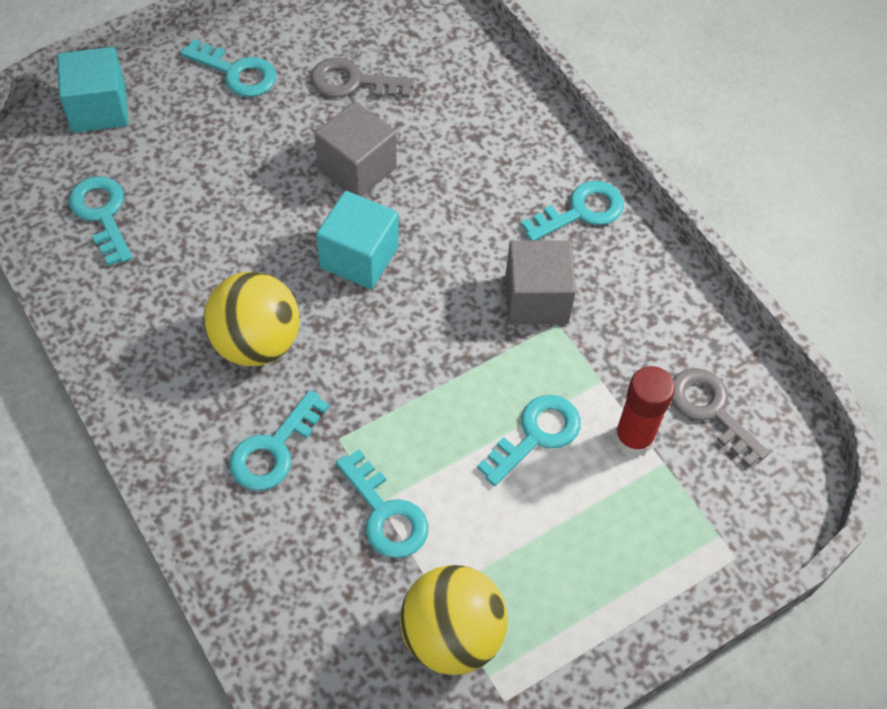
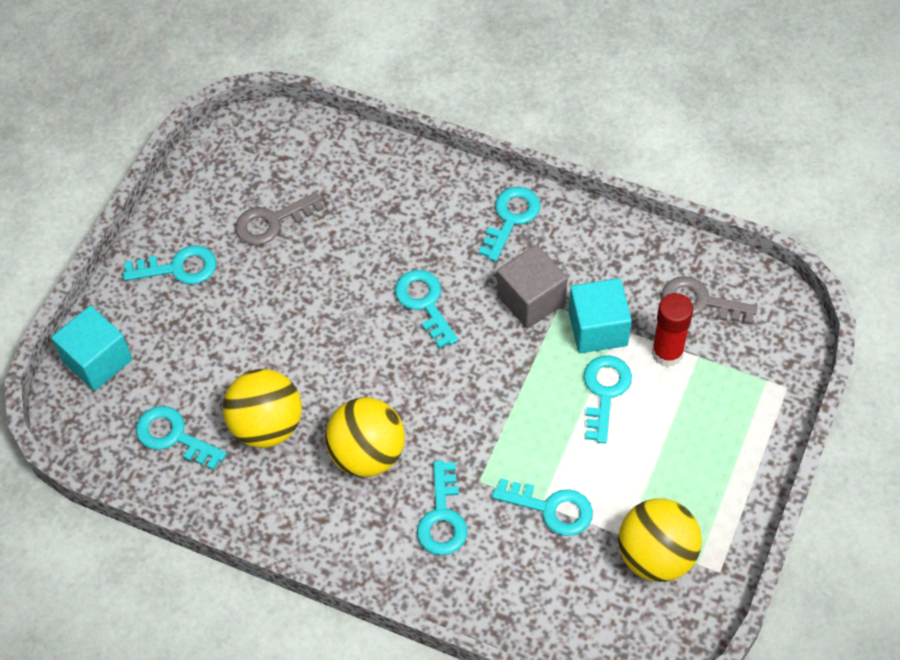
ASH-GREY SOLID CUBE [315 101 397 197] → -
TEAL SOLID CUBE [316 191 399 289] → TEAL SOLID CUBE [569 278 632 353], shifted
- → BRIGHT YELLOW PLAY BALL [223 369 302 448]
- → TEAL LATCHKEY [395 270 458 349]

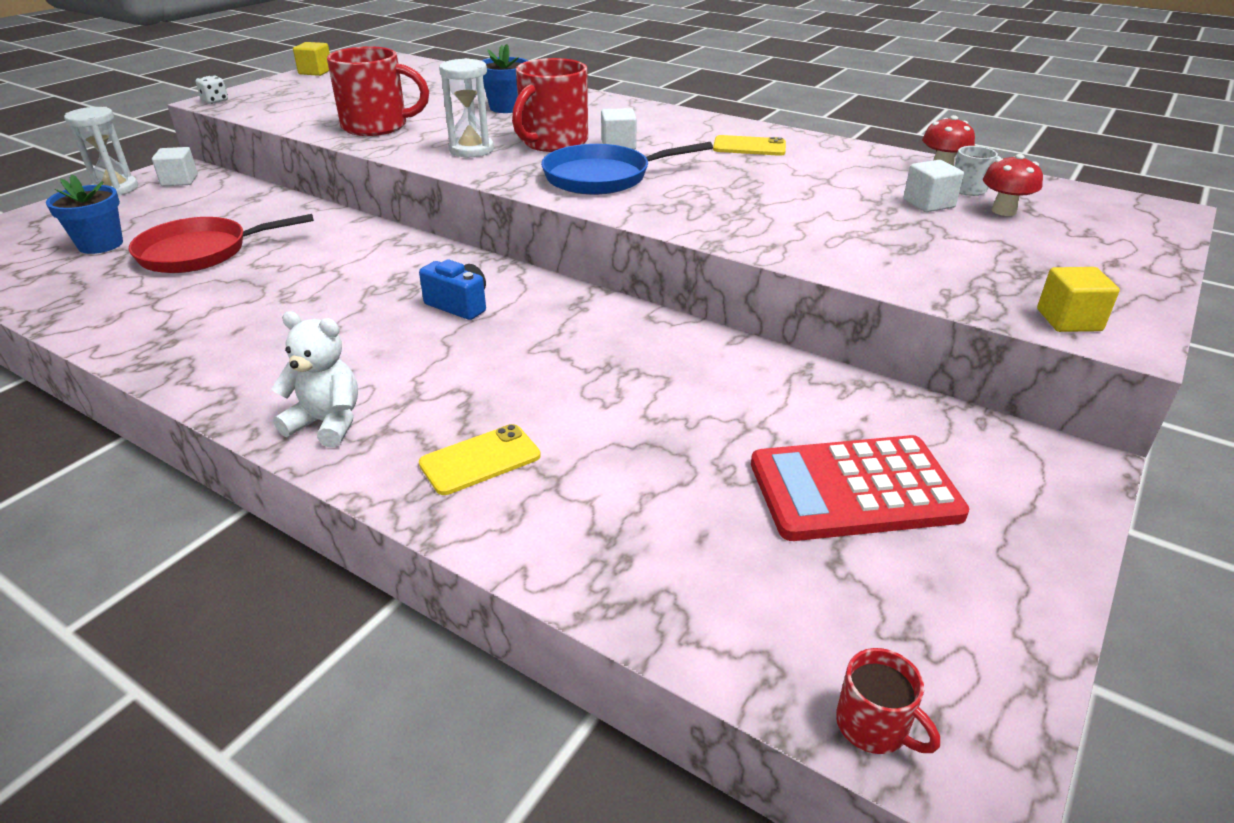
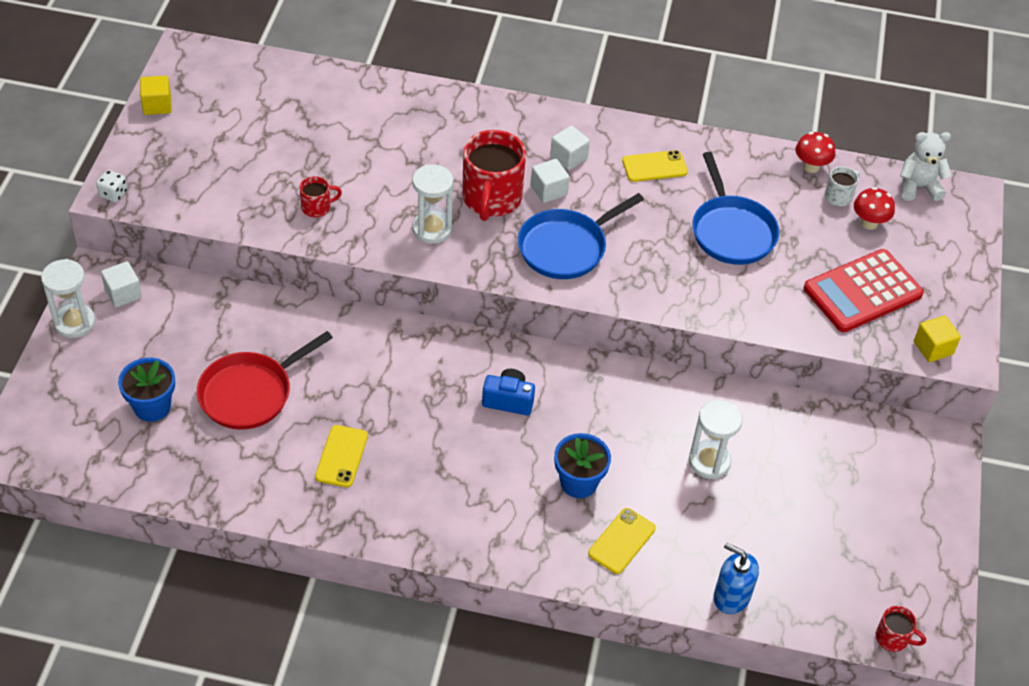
PURE WHITE TEDDY BEAR [271 311 358 447] → PURE WHITE TEDDY BEAR [900 132 952 201], shifted
SCARLET TEA MUG [327 46 429 136] → SCARLET TEA MUG [299 176 342 217], x0.47
COBALT POTTED PLANT [482 44 528 113] → COBALT POTTED PLANT [554 433 611 498], shifted
SCARLET ADDING MACHINE [751 435 969 541] → SCARLET ADDING MACHINE [804 249 924 332], shifted
PURE WHITE SOLID CUBE [903 160 964 212] → PURE WHITE SOLID CUBE [550 126 590 171], shifted
- → BRIGHT YELLOW PHONE [315 425 368 487]
- → PURE WHITE SANDGLASS [689 400 743 479]
- → COBALT PAN [692 152 779 265]
- → COBALT PUMP BOTTLE [714 543 759 614]

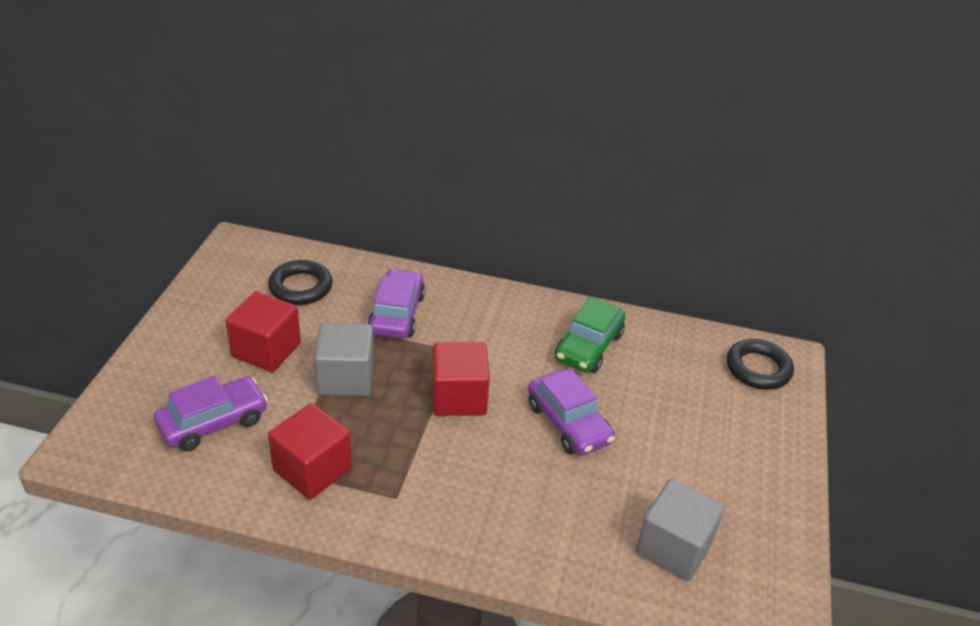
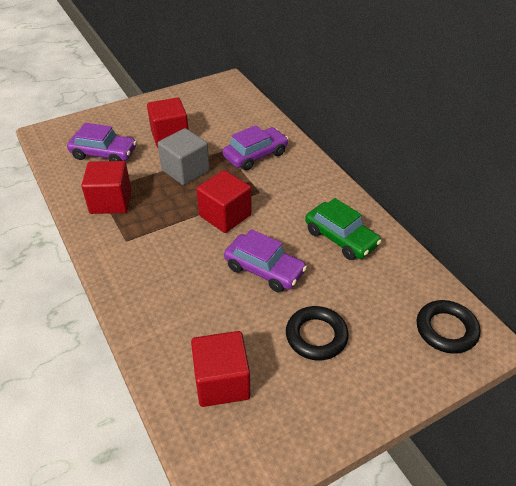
BLACK RING [268 260 333 305] → BLACK RING [286 306 349 361], shifted
PURPLE TOY CAR [528 369 615 456] → PURPLE TOY CAR [224 229 307 292], 75 degrees counterclockwise
LEAF-GREEN TOY CAR [555 296 626 373] → LEAF-GREEN TOY CAR [305 198 382 260], 120 degrees counterclockwise
ASH-GREY SOLID CUBE [636 479 725 581] → SCARLET SOLID CUBE [191 331 250 407]

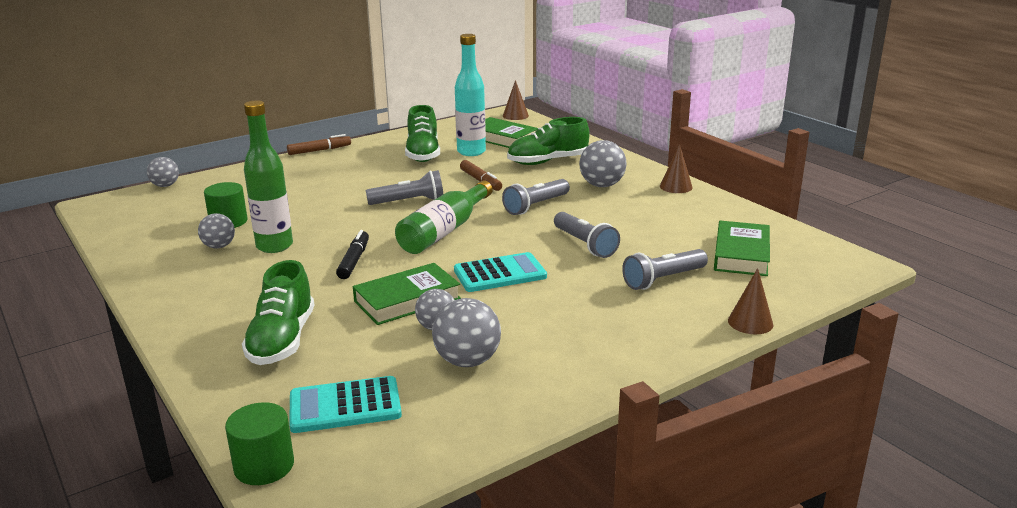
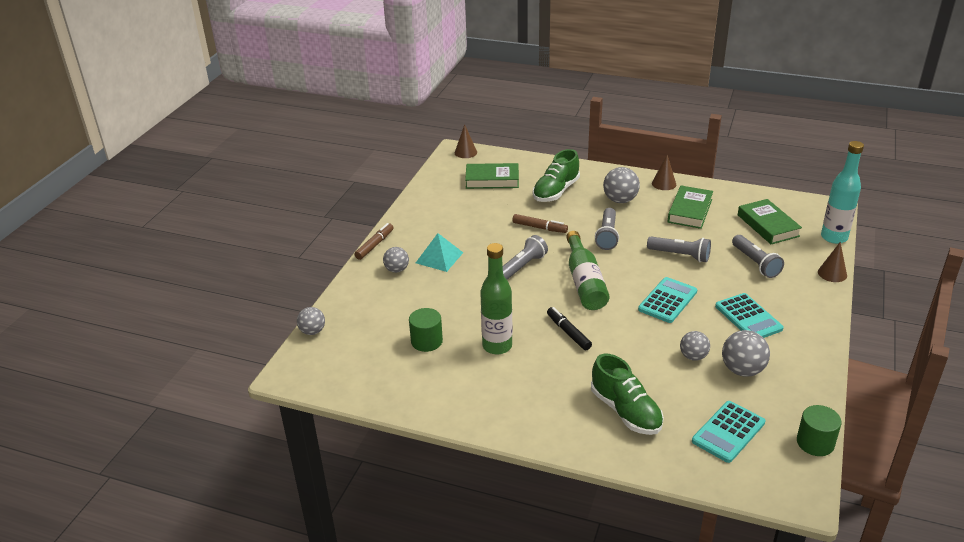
ASH-GREY PLAY BALL [198 213 235 249] → ASH-GREY PLAY BALL [383 247 409 273], shifted
LEAF-GREEN SOLID CYLINDER [225 402 294 485] → LEAF-GREEN SOLID CYLINDER [797 405 842 456], shifted
LEAF-GREEN HARDCOVER [353 263 461 325] → LEAF-GREEN HARDCOVER [668 185 713 229], shifted
LEAF-GREEN LACE-UP SHOE [405 105 440 162] → -
TEAL BOTTLE [455 34 486 156] → TEAL BOTTLE [821 141 864 244], shifted
ASH-GREY TORCH [622 249 708 290] → ASH-GREY TORCH [732 235 784 278], 45 degrees counterclockwise
- → TEAL PYRAMID [416 233 463 272]
- → TEAL ADDING MACHINE [715 293 784 338]

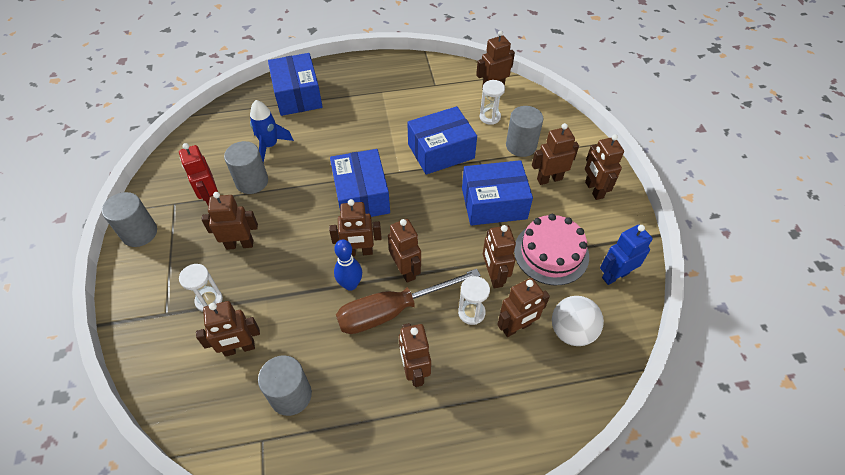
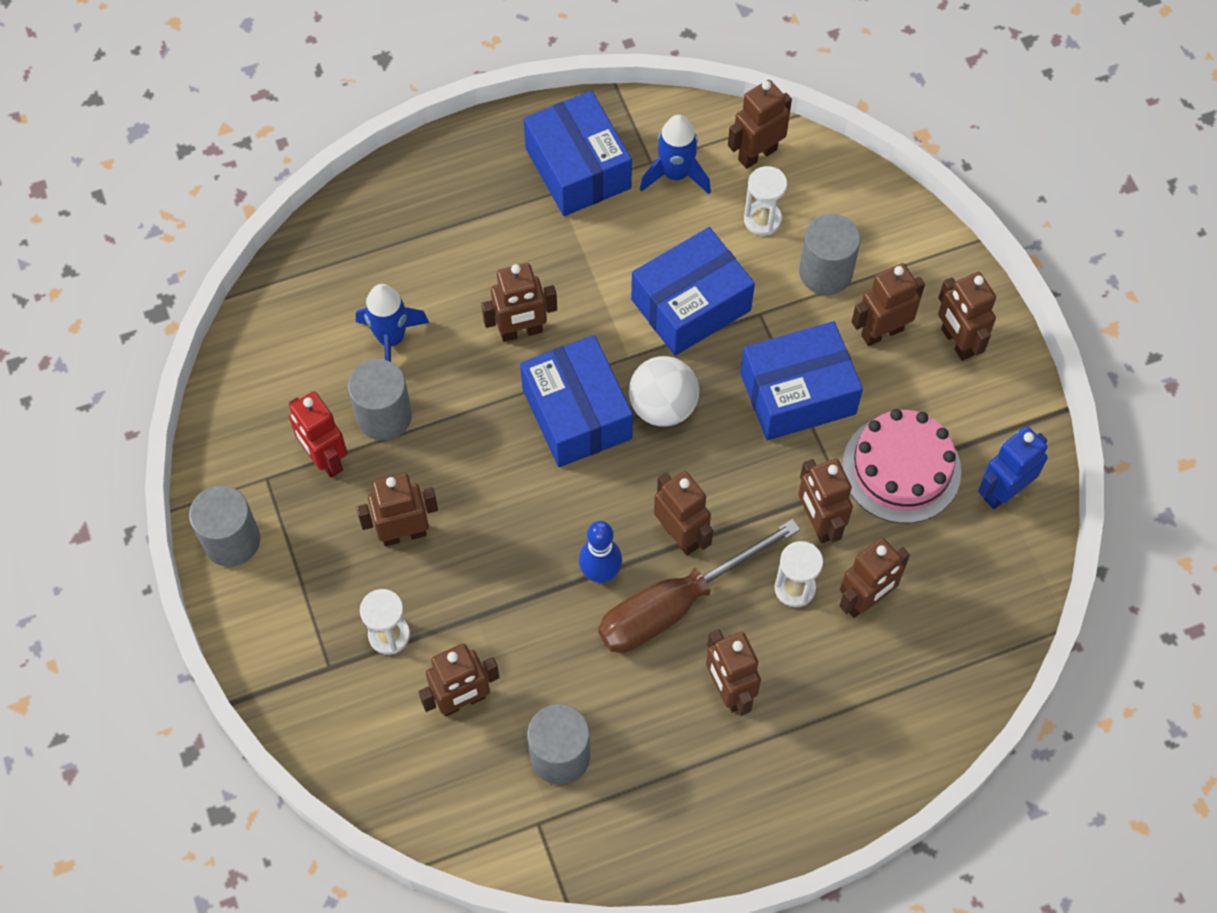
COBALT PARCEL [268 53 323 116] → COBALT PARCEL [523 91 632 216], shifted
RUSSET TOY ROBOT [329 199 382 256] → RUSSET TOY ROBOT [481 263 557 342], shifted
PURE WHITE PLAY BALL [552 296 604 346] → PURE WHITE PLAY BALL [629 356 699 427], shifted
- → COBALT ROCKET [640 115 711 194]

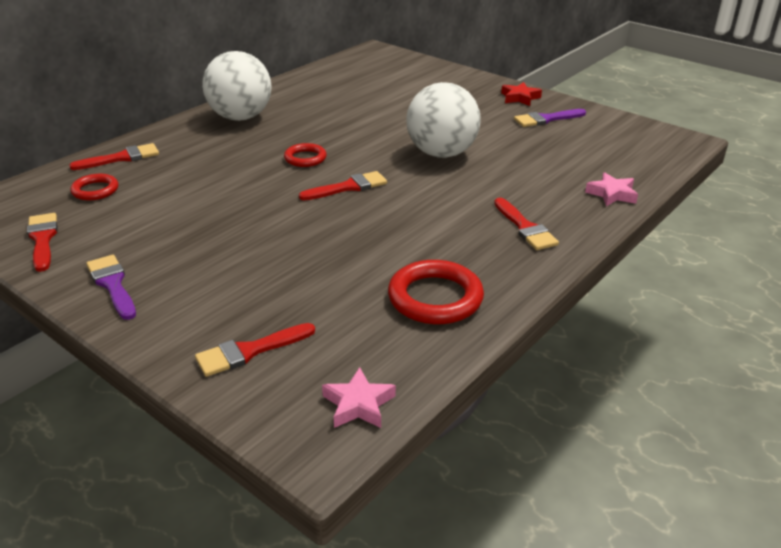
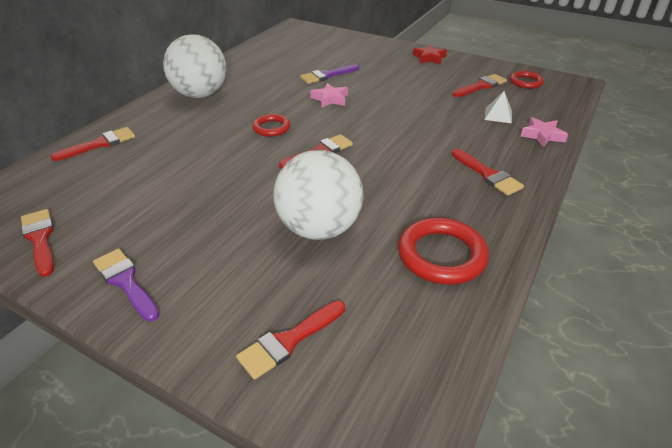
SCARLET RING [70 174 118 200] → SCARLET RING [510 71 544 89], shifted
PINK FIVE-POINTED STAR [322 367 396 428] → PINK FIVE-POINTED STAR [310 83 348 108], shifted
PURE WHITE PLAY BALL [406 82 481 158] → PURE WHITE PLAY BALL [273 150 363 240], shifted
PURPLE BRUSH [514 109 586 127] → PURPLE BRUSH [300 64 359 84], shifted
- → SCARLET BRUSH [452 74 507 97]
- → PURE WHITE PYRAMID [484 91 512 123]

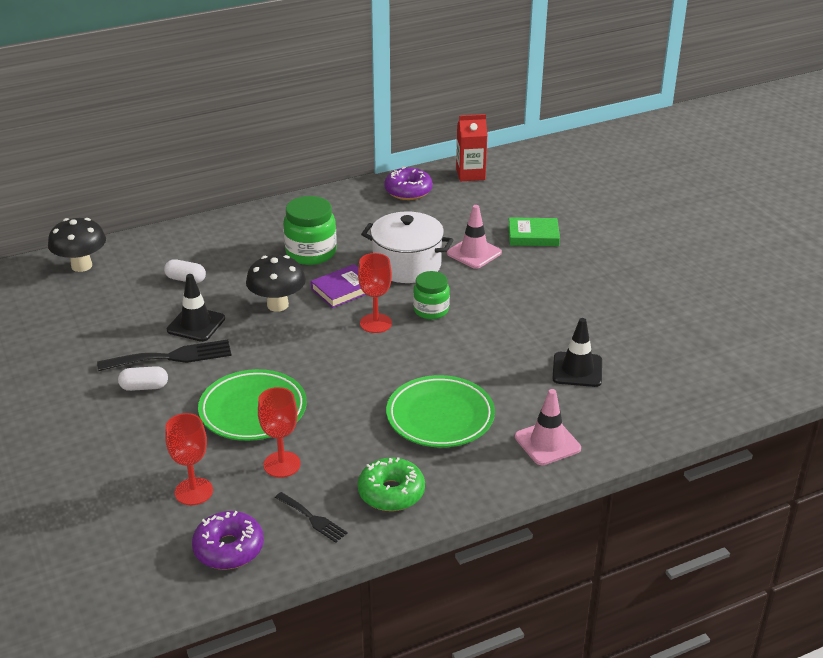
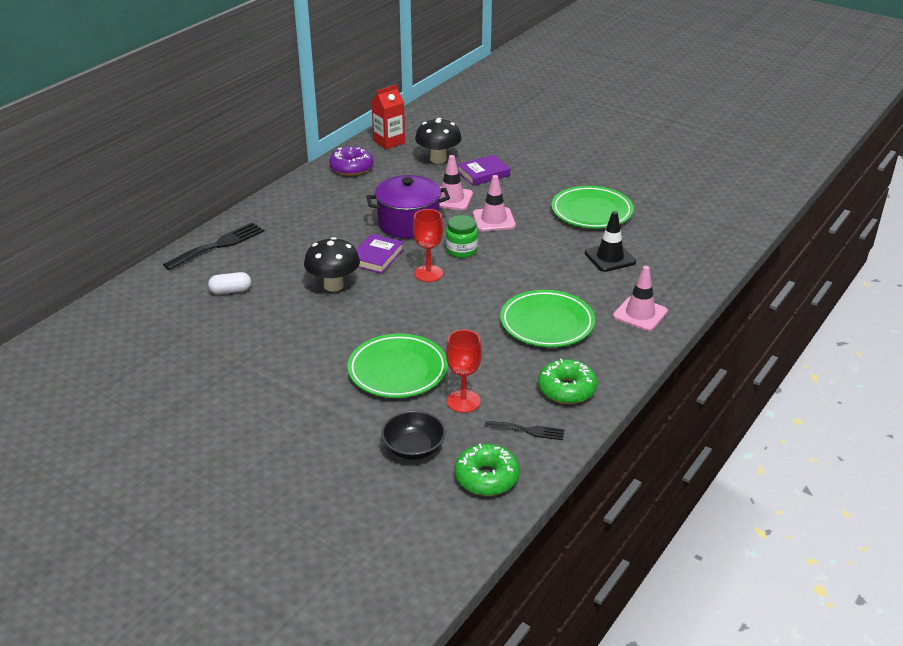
BLACK MUSHROOM [48 218 106 272] → BLACK MUSHROOM [415 118 462 164], shifted
BLACK TABLE FORK [97 339 232 371] → BLACK TABLE FORK [163 222 264 270], shifted
PURE WHITE CAPSULE [118 366 168 391] → -
SCARLET GOBLET [165 413 213 505] → BLACK BOWL [381 410 446 460]
BLACK ROAD CONE [167 274 225 342] → -
PURPLE GLAZED DONUT [192 511 264 570] → LEAF-GREEN GLAZED DONUT [455 444 520 496]
LEAF-GREEN JAM JAR [283 196 337 265] → -
PURE WHITE COOKING POT [361 211 453 283] → PURPLE COOKING POT [366 175 450 239]
LEAF-GREEN HARDCOVER [508 217 560 246] → PURPLE HARDCOVER [457 155 510 186]
- → PINK ROAD CONE [473 175 516 231]
- → LEAF-GREEN DINNER PLATE [551 186 633 229]

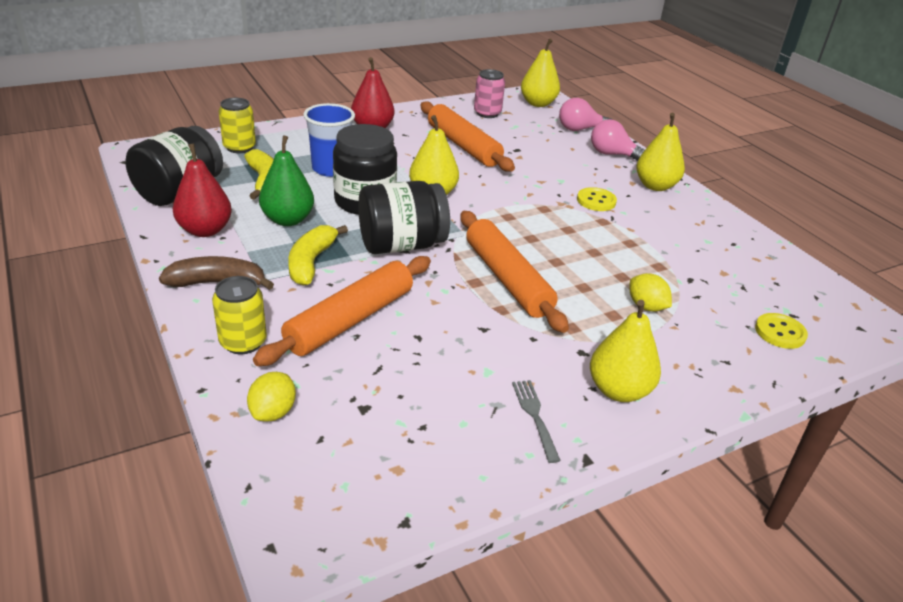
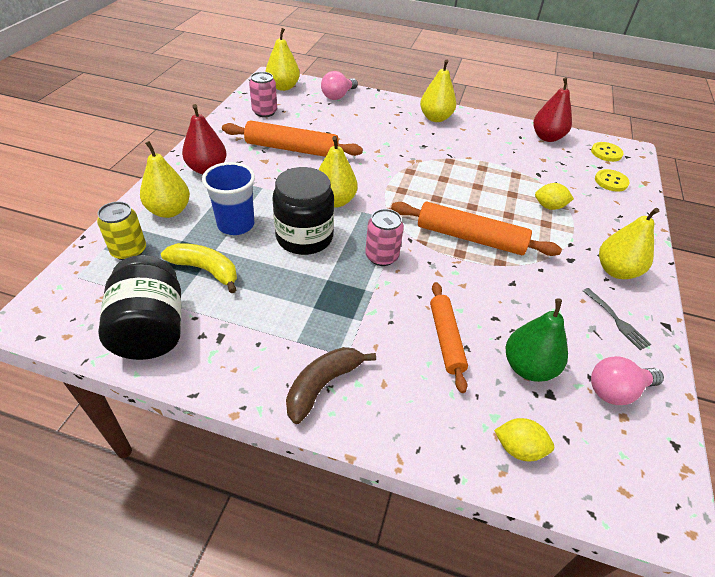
SCARLET TOY PEAR [173 143 232 237] → SCARLET TOY PEAR [533 77 572 142], shifted
BRIGHT YELLOW CAN [212 276 267 354] → -
BRIGHT YELLOW LEMON [247 372 296 421] → BRIGHT YELLOW LEMON [494 418 554 461], 45 degrees counterclockwise
ORANGE ROLLING PIN [253 256 431 366] → ORANGE ROLLING PIN [430 282 468 393], x0.66
LEAF-GREEN TOY PEAR [259 135 314 226] → LEAF-GREEN TOY PEAR [506 298 568 382], shifted
BRIGHT YELLOW BANANA [288 225 348 286] → -
BLACK JAM JAR [358 181 450 254] → PINK CAN [365 209 404 266]
ASH-GREY TABLE FORK [512 380 561 463] → ASH-GREY TABLE FORK [583 288 651 350], 150 degrees counterclockwise
BRIGHT YELLOW SHIRT BUTTON [577 187 617 211] → BRIGHT YELLOW SHIRT BUTTON [591 142 624 162], shifted
PINK LIGHTBULB [591 119 645 161] → PINK LIGHTBULB [591 356 664 405], shifted
- → BRIGHT YELLOW TOY PEAR [140 141 190 218]

